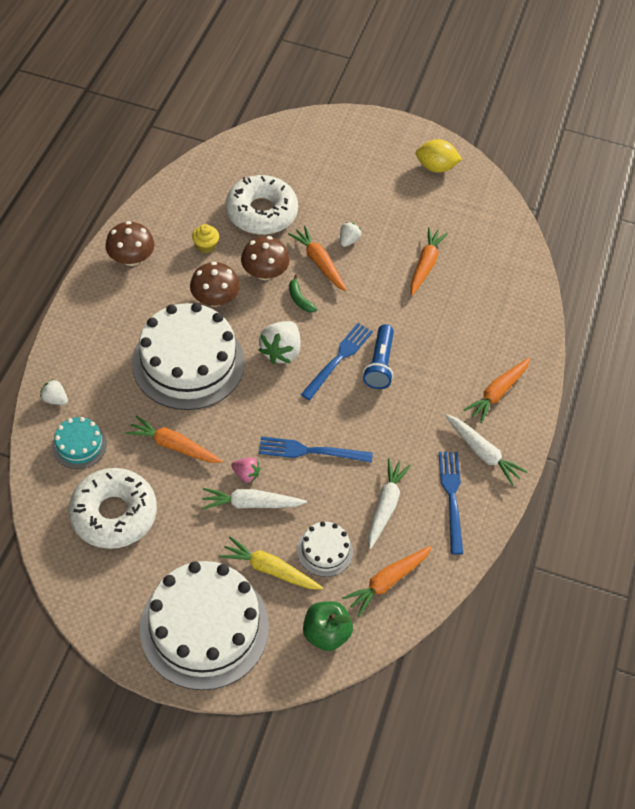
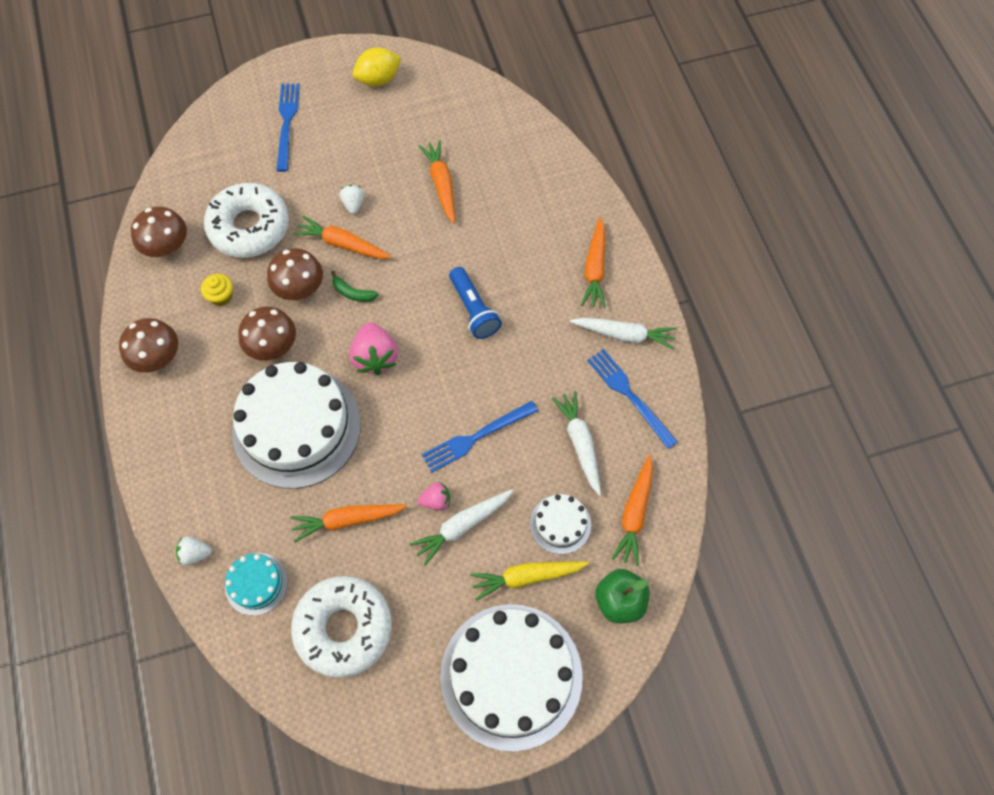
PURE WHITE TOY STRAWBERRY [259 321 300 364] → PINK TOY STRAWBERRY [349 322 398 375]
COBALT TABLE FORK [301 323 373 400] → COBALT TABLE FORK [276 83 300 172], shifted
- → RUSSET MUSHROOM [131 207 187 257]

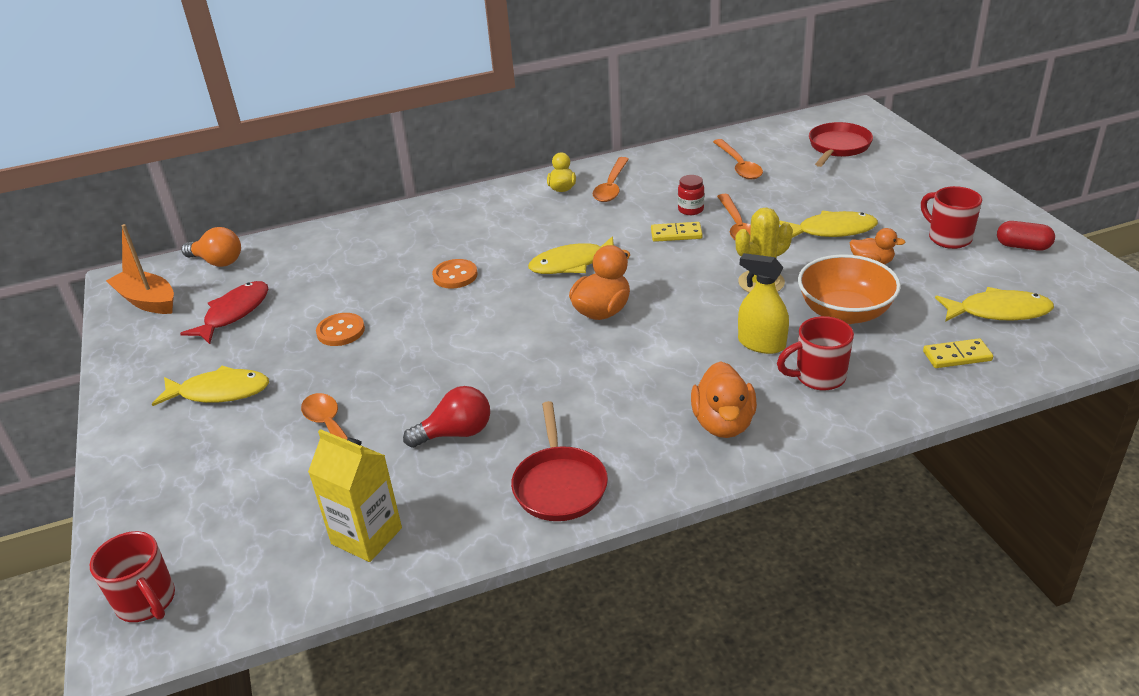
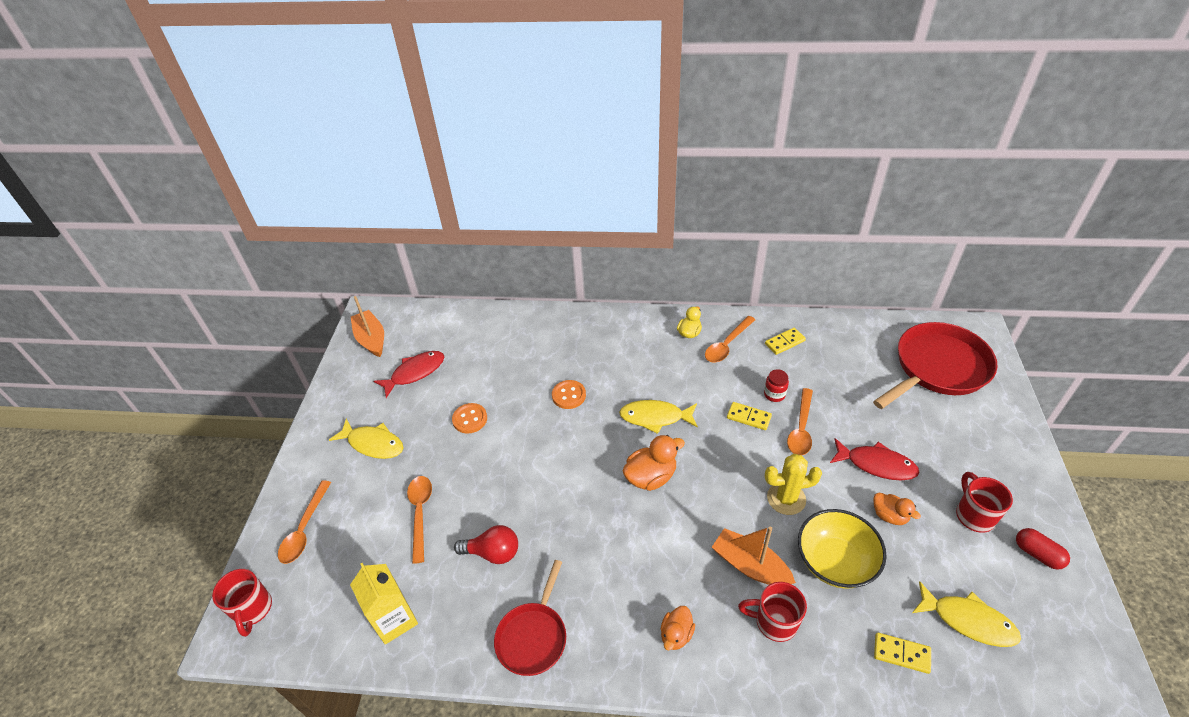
ORANGE LIGHTBULB [181 227 241 267] → -
ORANGE DUCK [691 361 757 438] → ORANGE DUCK [661 606 695 651], x0.63
ORANGE SPOON [713 139 763 180] → ORANGE SPOON [278 481 331 564], shifted
BRIGHT YELLOW SPRAY CLEANER [738 253 789 354] → ORANGE TOY BOAT [712 527 796 585]
BRIGHT YELLOW FISH [779 211 878 238] → SCARLET FISH [830 438 920 480]
ORANGE BOWL [798 254 901 324] → BRIGHT YELLOW BOWL [798 509 887 589]
SCARLET PAN [809 122 873 167] → SCARLET PAN [873 322 997 409], x1.67
- → BRIGHT YELLOW DOMINO [765 328 806 355]

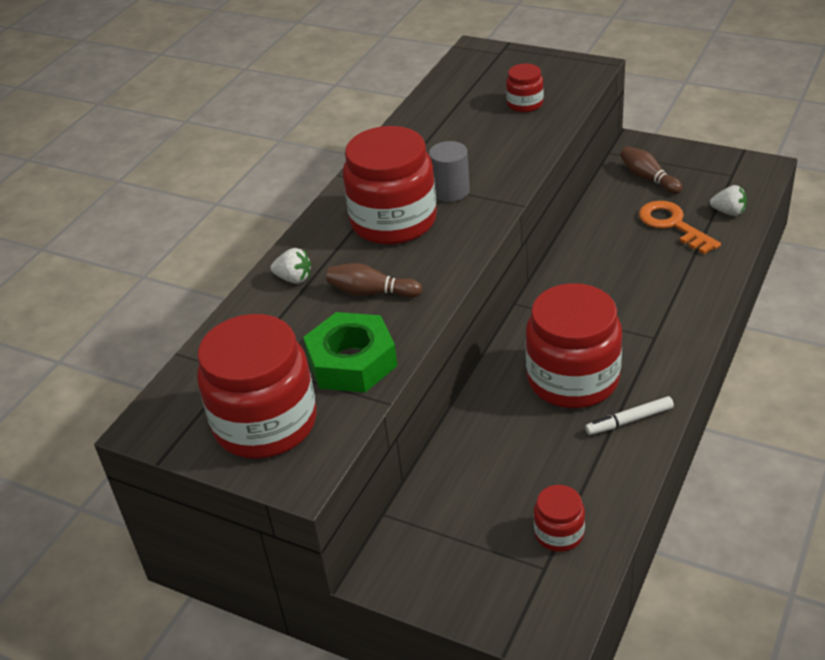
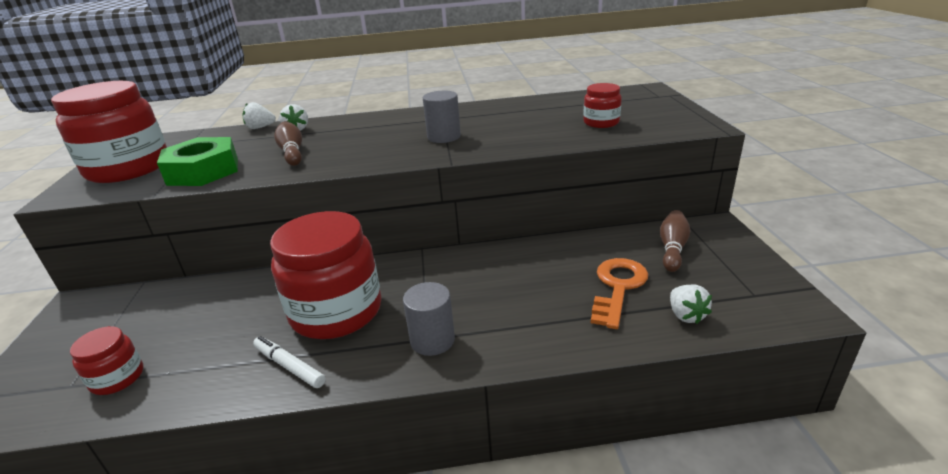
SCARLET JAM JAR [343 126 437 245] → -
- → PURE WHITE TOY STRAWBERRY [243 102 276 129]
- → ASH-GREY SOLID CYLINDER [403 282 455 356]

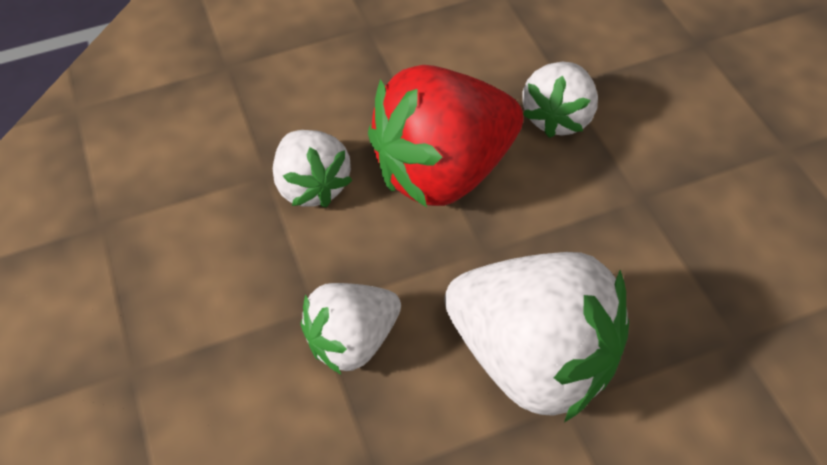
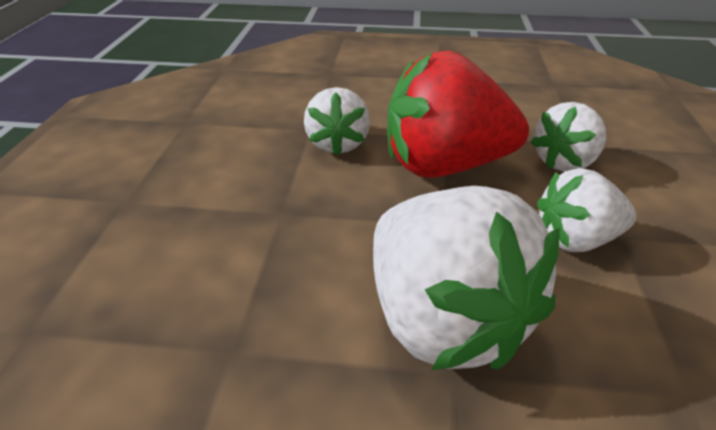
PURE WHITE TOY STRAWBERRY [300 283 401 374] → PURE WHITE TOY STRAWBERRY [537 168 636 252], shifted

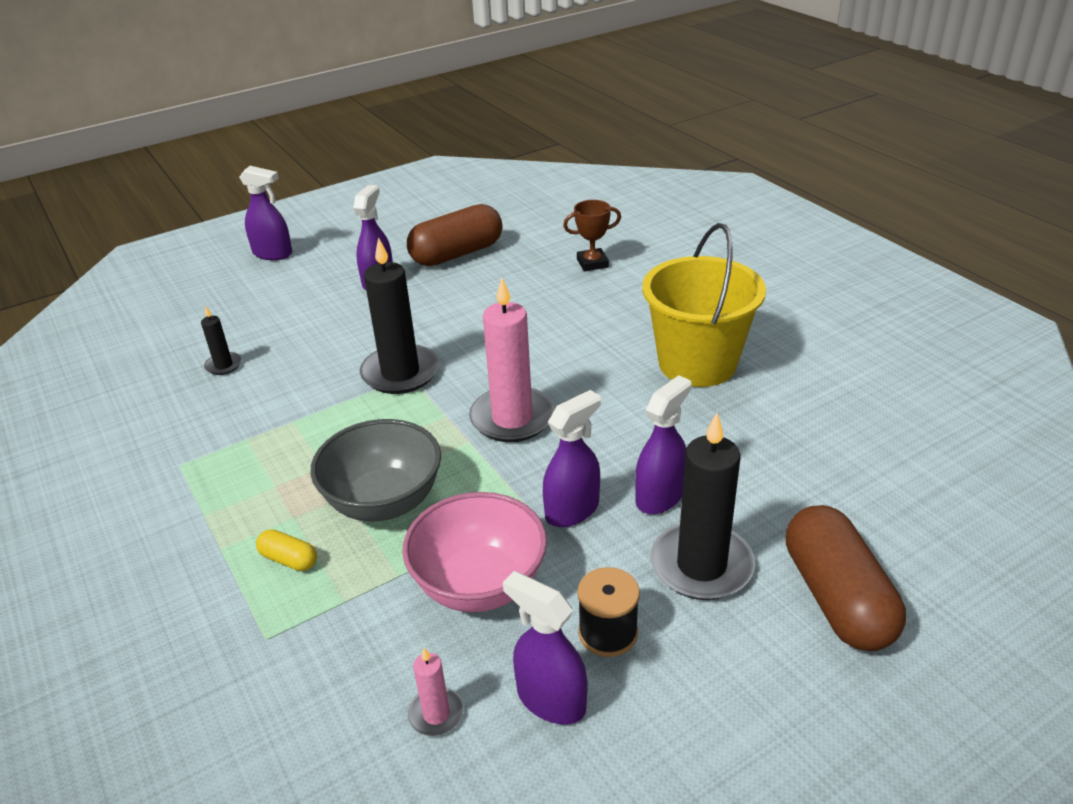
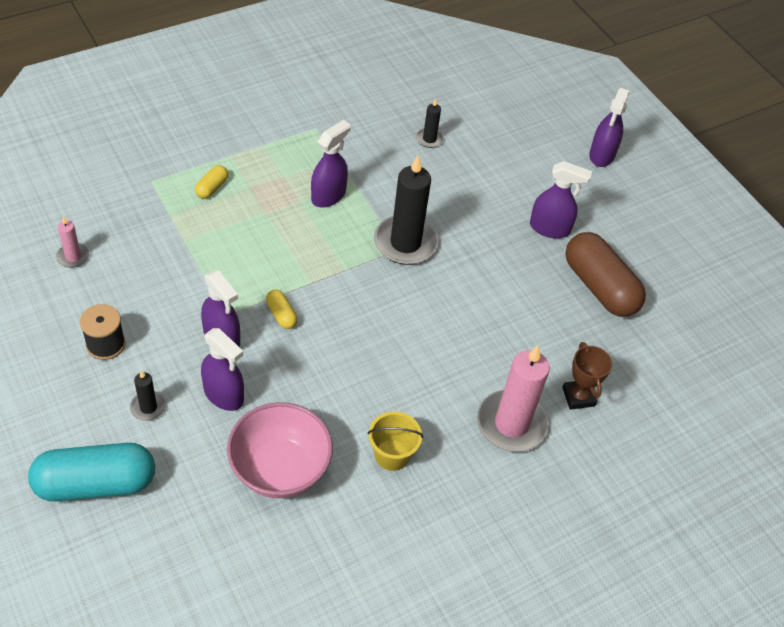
ASH-GREY BOWL [310 419 441 521] → -
PINK BOWL [402 492 547 612] → PINK BOWL [227 402 333 498], shifted
PINK WAX CANDLE [469 278 555 442] → PINK WAX CANDLE [477 345 550 452], shifted
PURPLE SPRAY CLEANER [503 571 588 725] → PURPLE SPRAY CLEANER [311 120 351 208], shifted
BRIGHT YELLOW BUCKET [642 223 766 387] → BRIGHT YELLOW BUCKET [368 412 423 471], x0.49
BLACK WAX CANDLE [651 413 755 600] → BLACK WAX CANDLE [130 370 166 421], x0.48
RUSSET CAPSULE [786 505 906 651] → TEAL CAPSULE [28 443 155 502]
- → BRIGHT YELLOW CAPSULE [266 289 298 329]

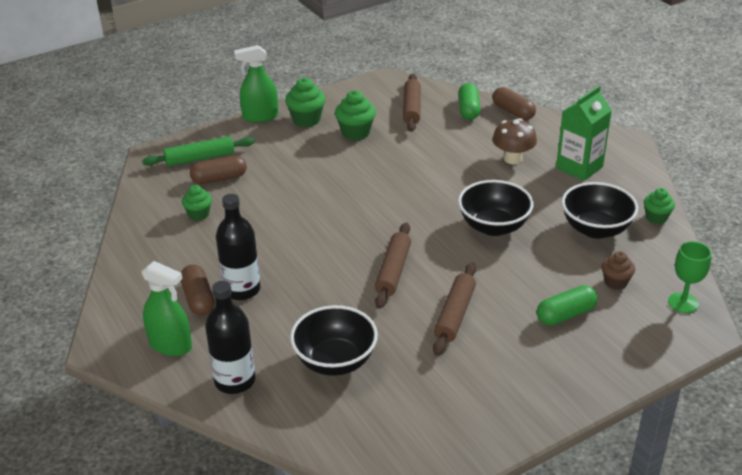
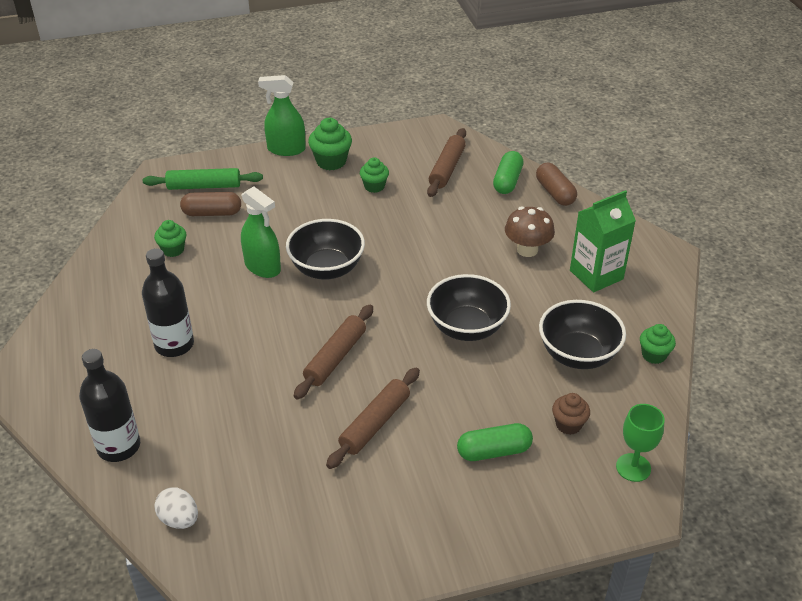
LEAF-GREEN SPRAY CLEANER [141 261 192 356] → LEAF-GREEN SPRAY CLEANER [241 186 281 278], shifted
RUSSET CAPSULE [181 265 215 316] → -
BLACK BOWL [290 305 378 376] → BLACK BOWL [286 219 365 280], shifted
LEAF-GREEN MUFFIN [335 90 376 141] → LEAF-GREEN MUFFIN [360 157 389 193], x0.66
- → PURE WHITE EGG [155 487 198 529]

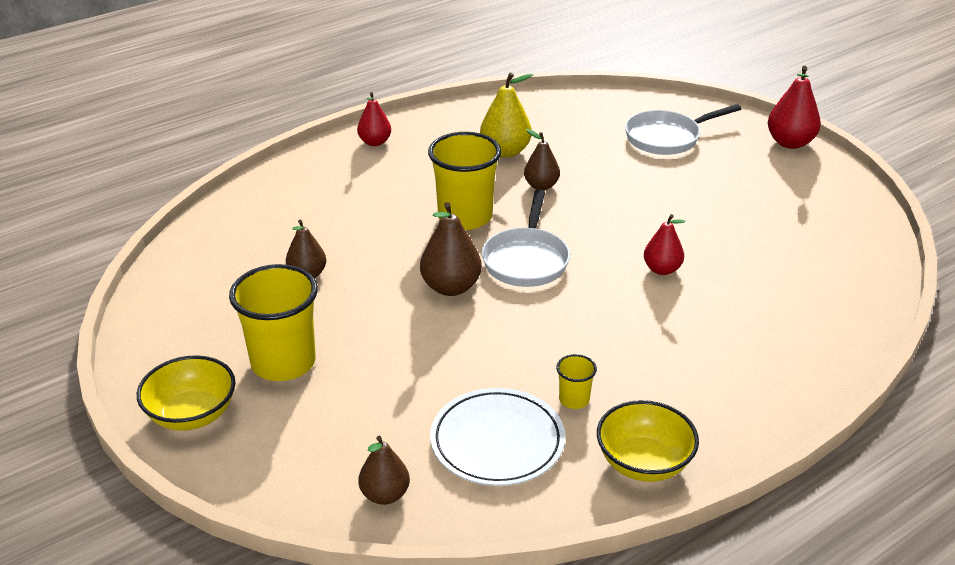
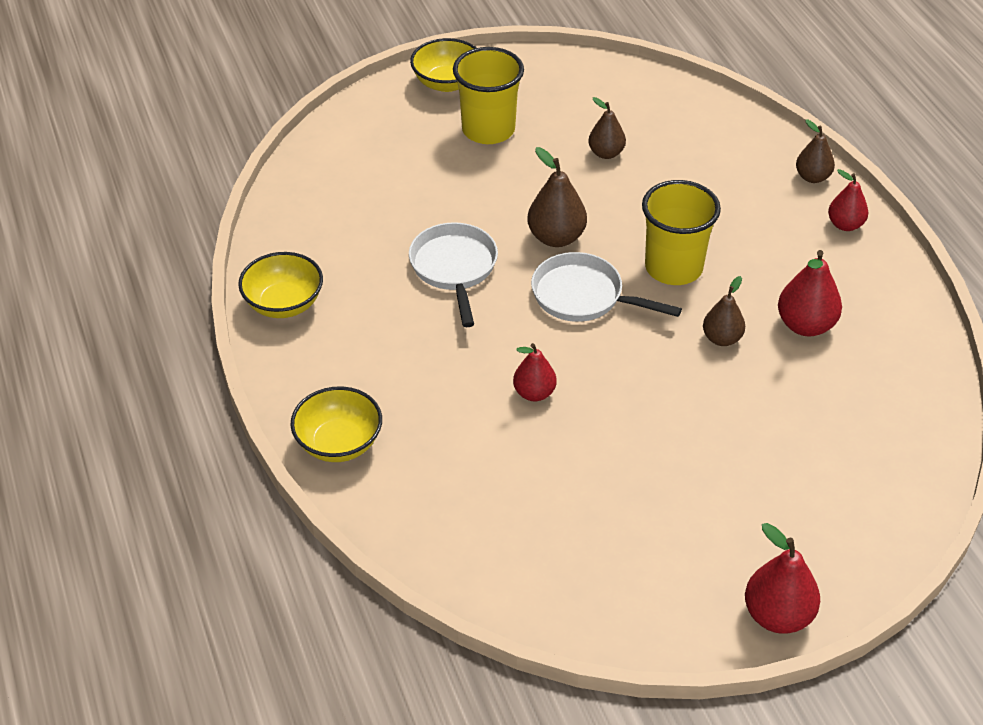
RUSSET TOY PEAR [359 436 410 505] → RUSSET TOY PEAR [796 120 835 183], shifted
PURE WHITE DINNER PLATE [430 388 565 486] → -
BRIGHT YELLOW TOY PEAR [480 73 533 157] → SCARLET TOY PEAR [778 250 842 336]
BRIGHT YELLOW TUMBLER [556 354 597 409] → -
PURE WHITE PAN [625 104 742 155] → PURE WHITE PAN [409 222 498 327], shifted
- → BRIGHT YELLOW BOWL [290 386 382 462]

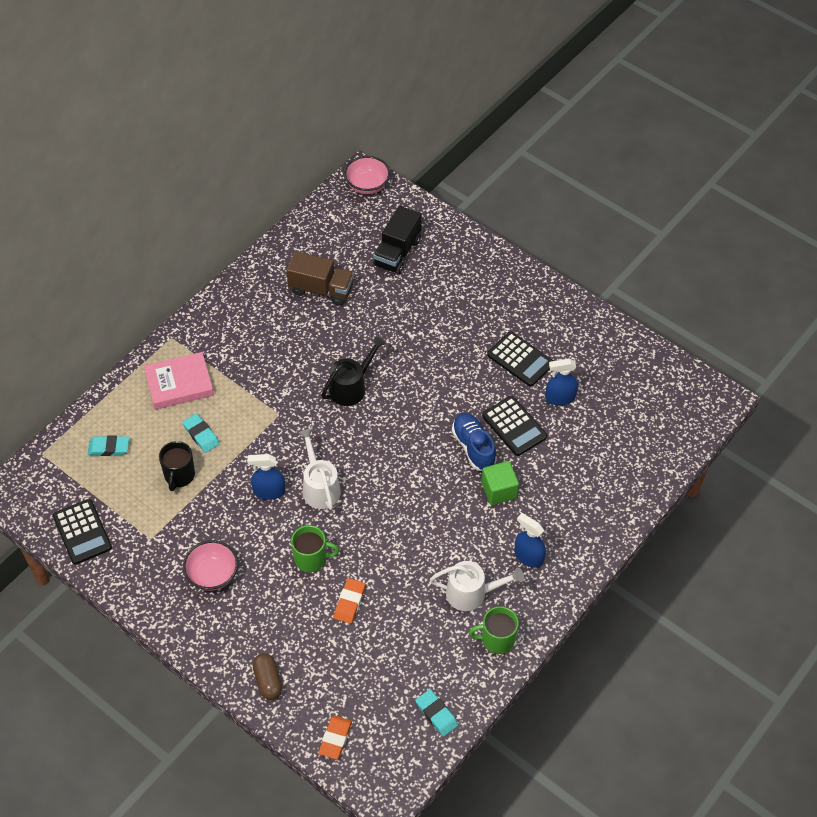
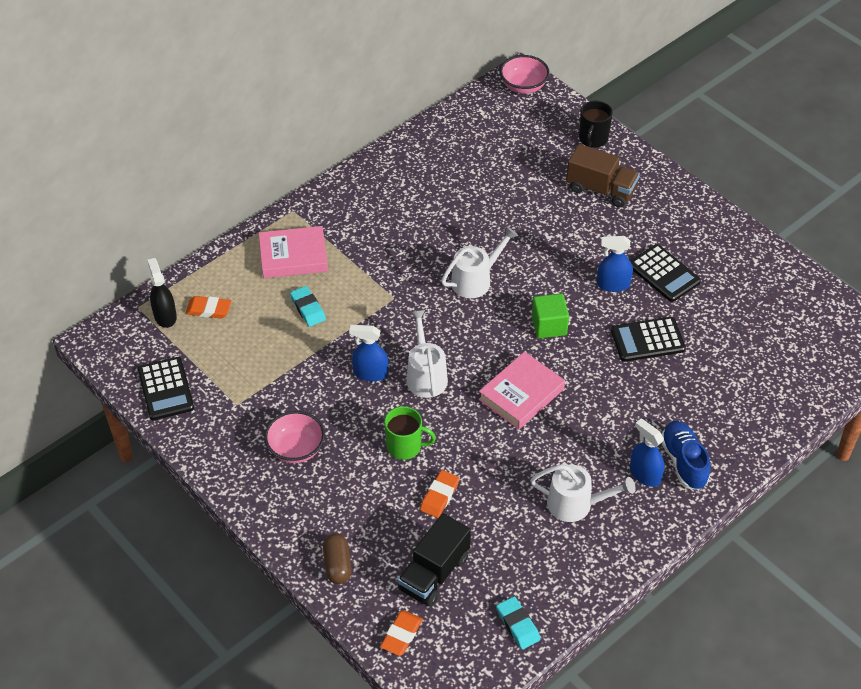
TEAL ERASER [88 435 129 456] → ORANGE ERASER [185 296 231 319]
BLACK TEA MUG [159 441 195 491] → BLACK TEA MUG [579 101 613 148], shifted
RUSSET LORRY [287 251 354 306] → RUSSET LORRY [566 144 640 207], shifted
BLACK WATERING CAN [321 336 386 406] → PURE WHITE WATERING CAN [441 227 518 298]
BLACK LORRY [373 206 422 274] → BLACK LORRY [398 513 471 607], shifted
COBALT LACE-UP SHOE [452 413 497 471] → COBALT LACE-UP SHOE [662 421 710 490], shifted
LEAF-GREEN TEA MUG [469 606 519 654] → -
LEAF-GREEN SOLID CUBE [481 461 519 505] → LEAF-GREEN SOLID CUBE [532 293 569 338], shifted
BLACK ADDING MACHINE [482 396 547 456] → BLACK ADDING MACHINE [611 317 686 362], 105 degrees clockwise
COBALT SPRAY CLEANER [545 359 578 405] → COBALT SPRAY CLEANER [597 236 633 292], shifted
- → BLACK SPRAY CLEANER [148 258 177 328]
- → PINK HARDCOVER [479 351 565 429]

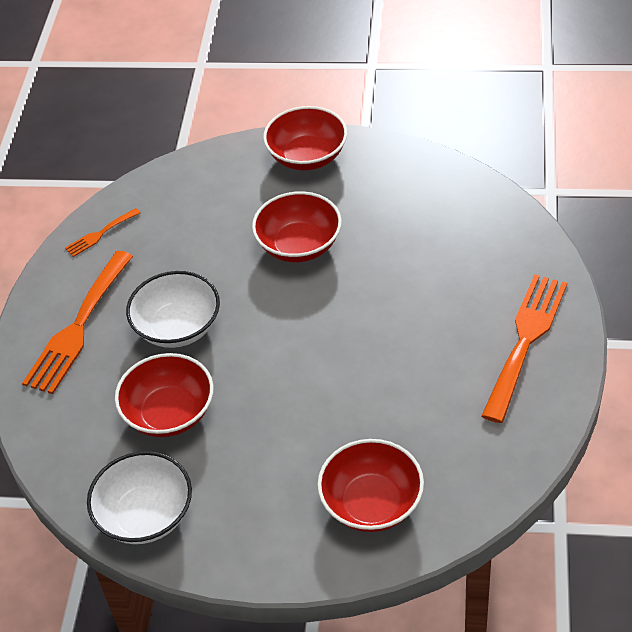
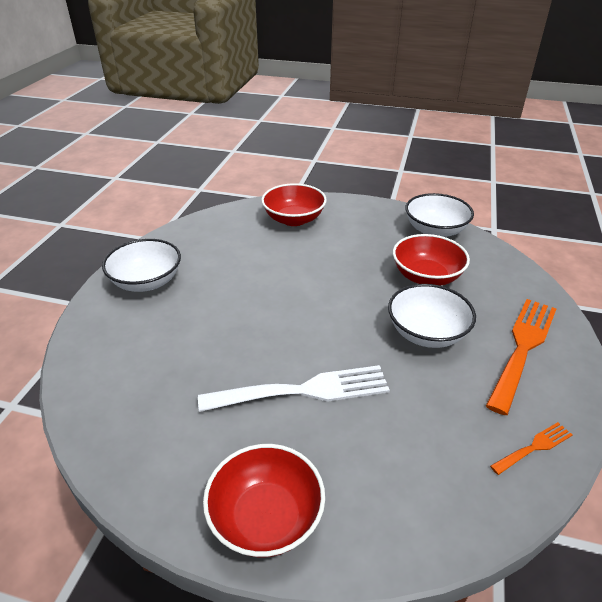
SCARLET BOWL [252 191 342 262] → PURE WHITE TABLE FORK [198 365 390 412]
ORANGE TABLE FORK [481 274 567 423] → PURE WHITE BOWL [102 239 181 292]

